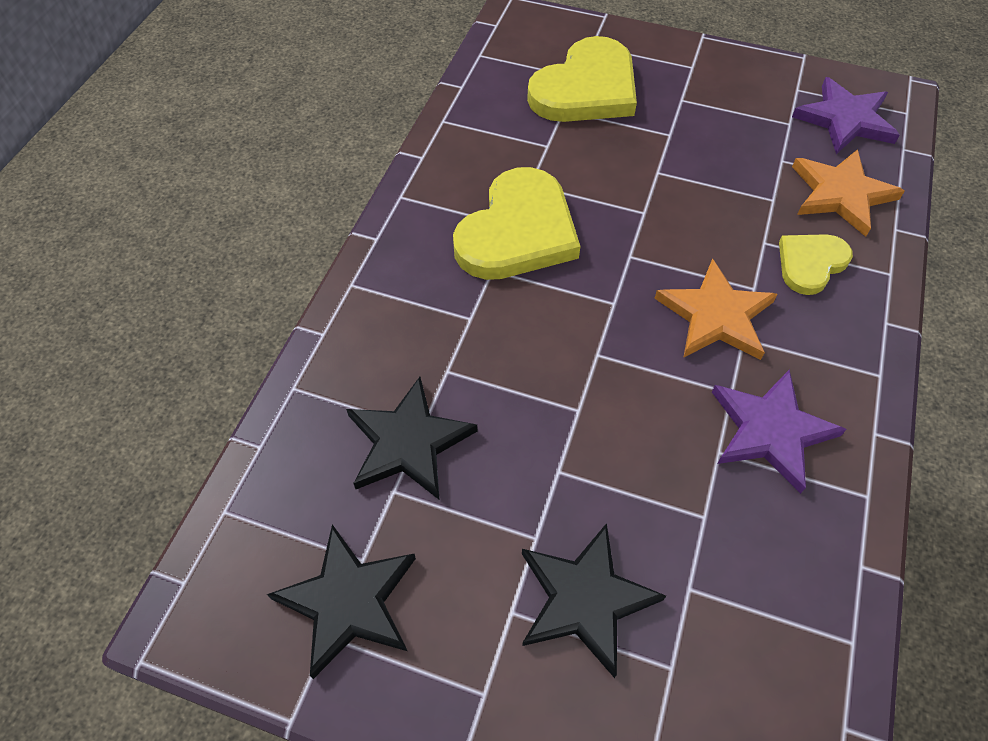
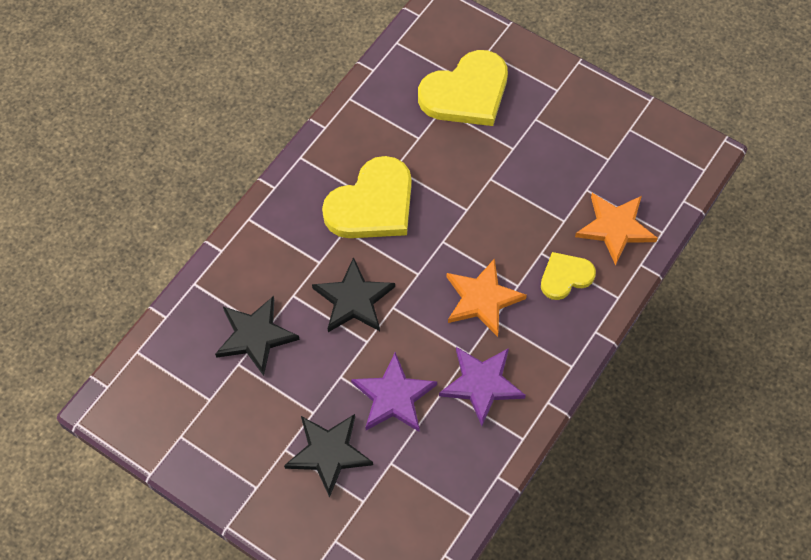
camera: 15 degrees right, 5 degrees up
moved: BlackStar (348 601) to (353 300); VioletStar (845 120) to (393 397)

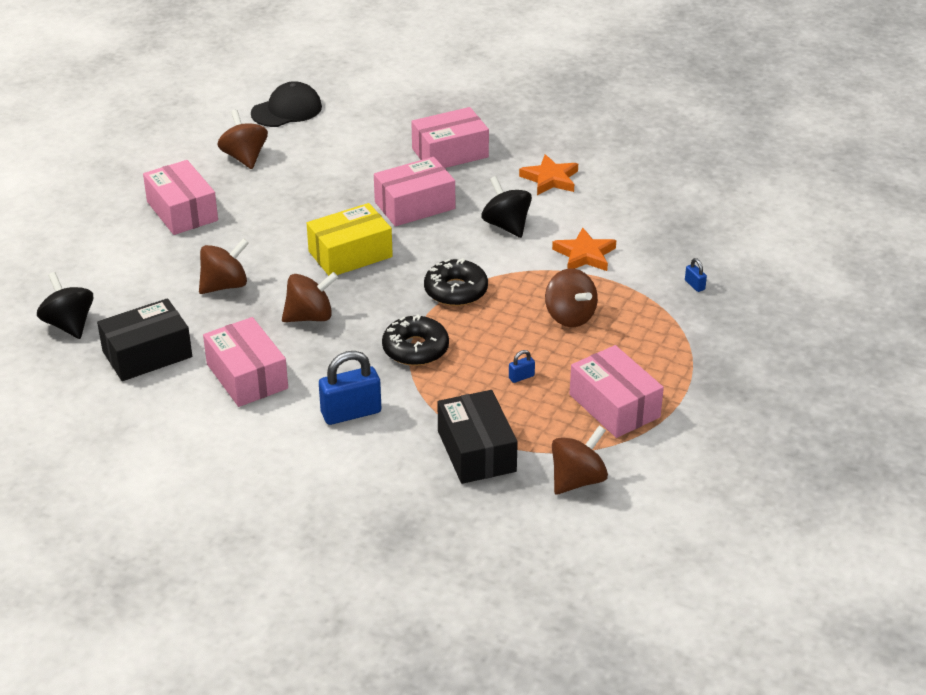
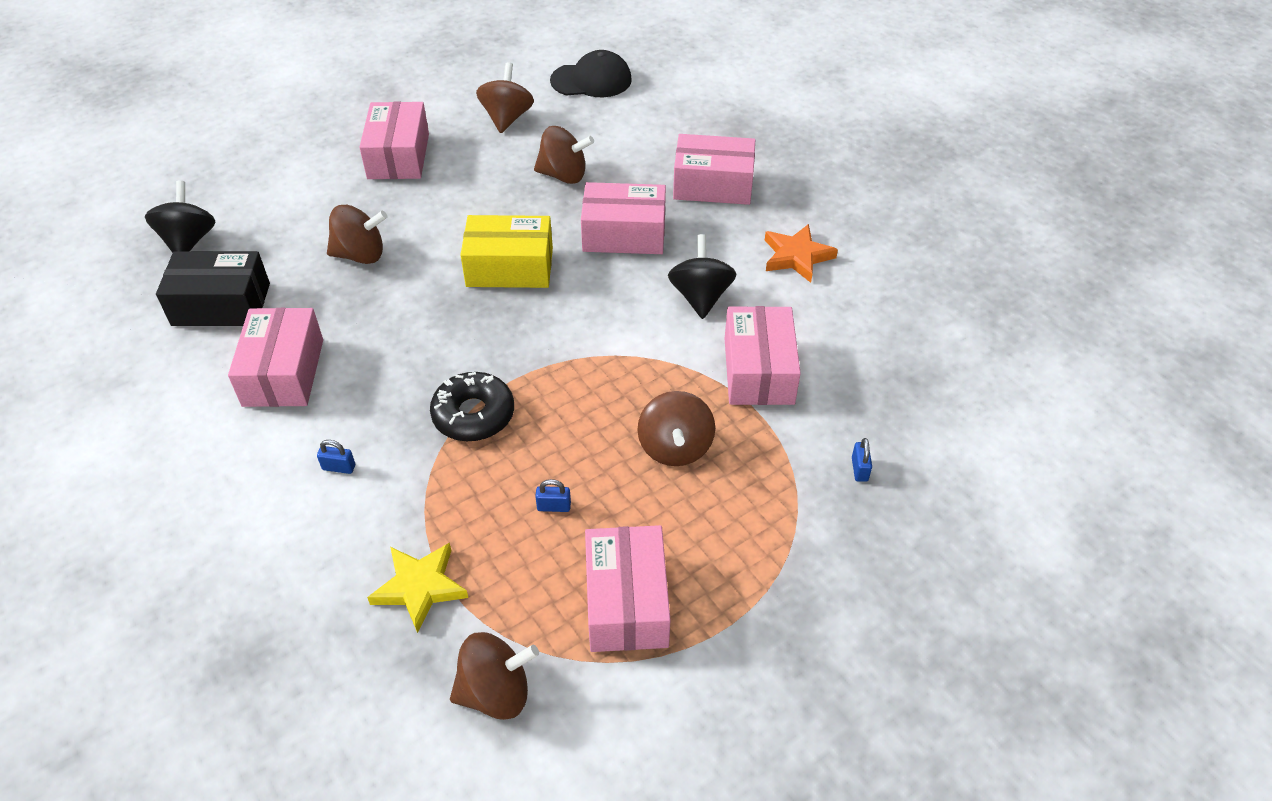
camera: 30 degrees right, 10 degrees up
removed: BlackDonut (456 291)
moved: RussetToyTop (310 316) to (564 175)
replaced: BlackBox (476 451) to YellowStar (420 587); BrightOrangeStar (585 255) to RosePinkBox (758 371)
resized: RoyalBlueLock (351 413) = (339 467) x0.45

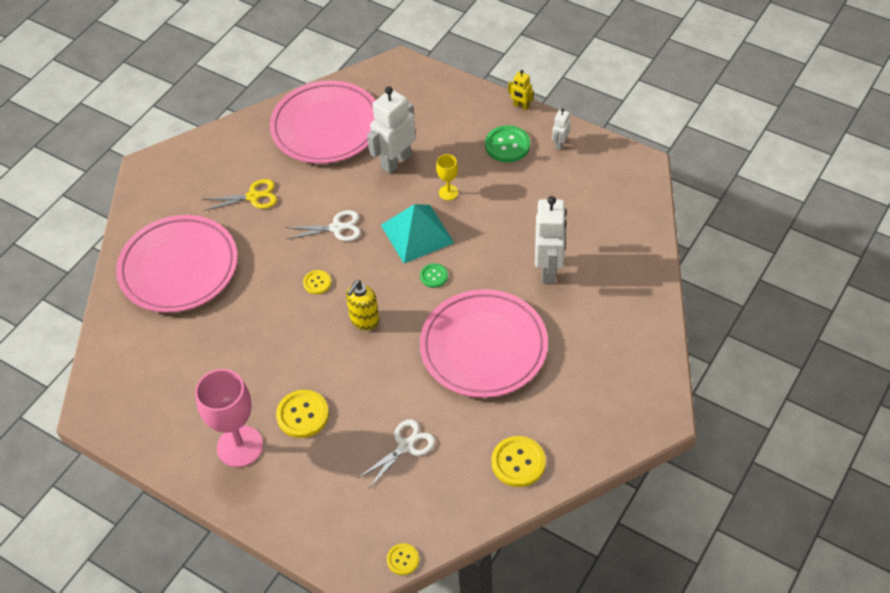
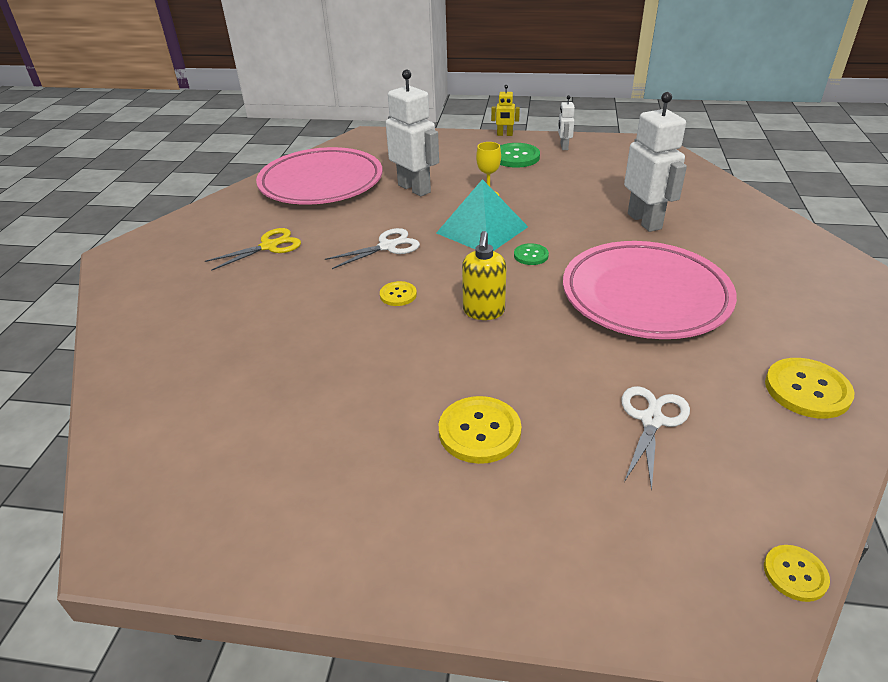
camera: 25 degrees left, 15 degrees down
removed: RosePinkFlatDish (179 268); RosePinkWineGlass (240 446)
turned: PureWhiteRobot (396 161) = (414 188) 120 degrees clockwise

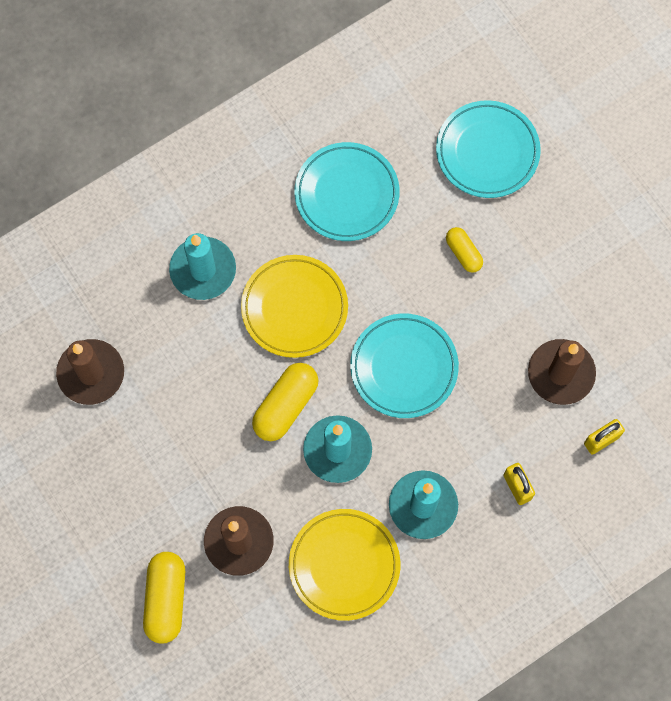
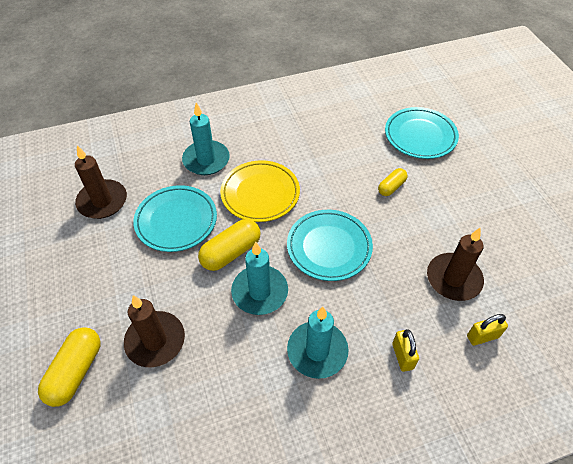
camera: 15 degrees right, 20 degrees down
removed: YellowFlatDish (344 565)
moved: TurquoiseFlatDish (346 194) to (176 221)
turned: YellowCapsule (463 253) = (391 187) 60 degrees clockwise

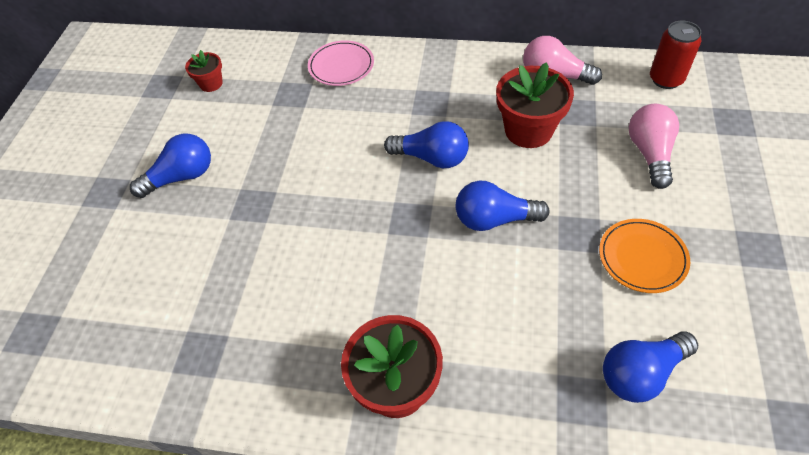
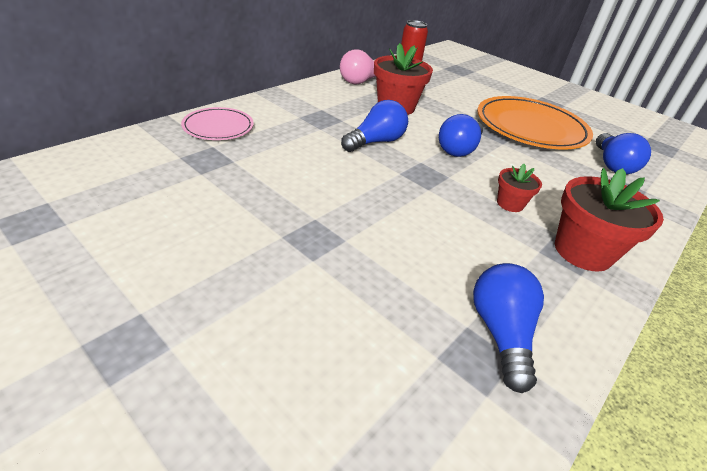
camera: 65 degrees left, 15 degrees down
removed: RosePinkLightBulb (650 153)
moved: RoyalBlueLightBulb (181 177) to (500 333); RedPottedPlant (211 84) to (510 204)
resized: BrightOrangeFlatDish (642 257) = (530 127) x1.91

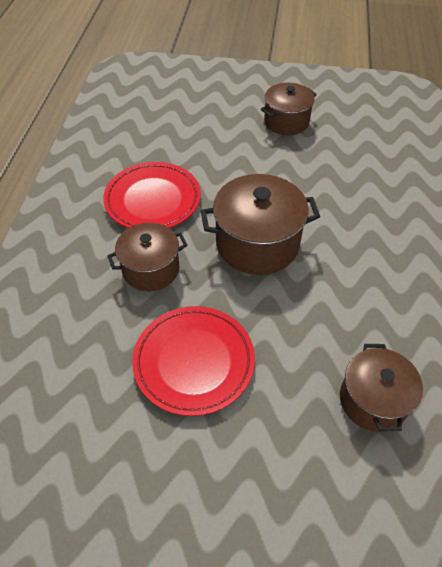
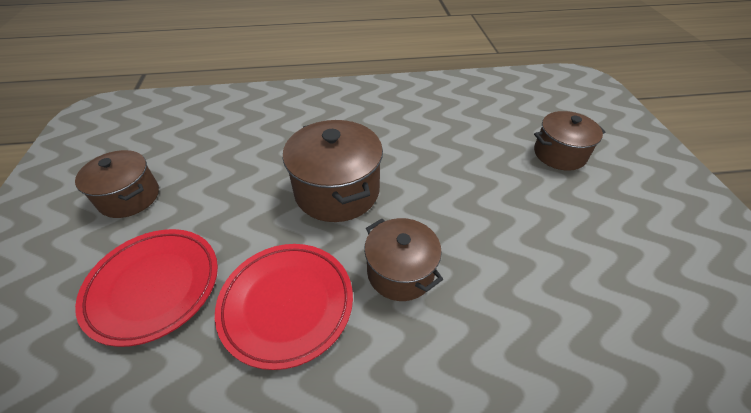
camera: 105 degrees left, 5 degrees down
moved: RedFlatDish (194 362) to (154 286); RussetCookingPot (373 400) to (559 154)

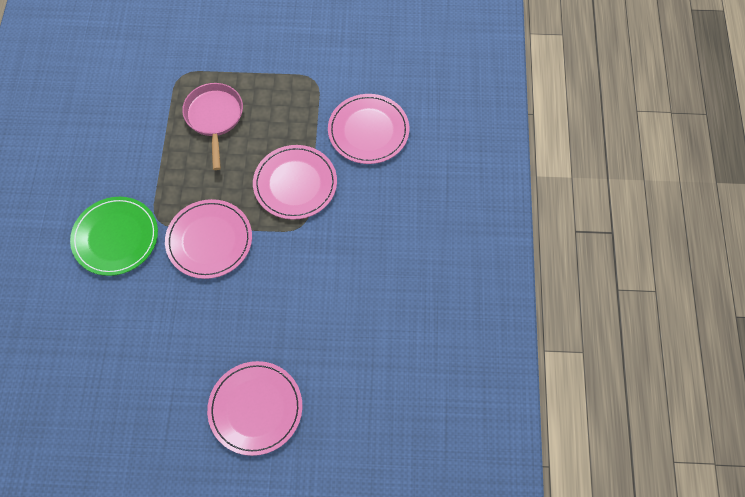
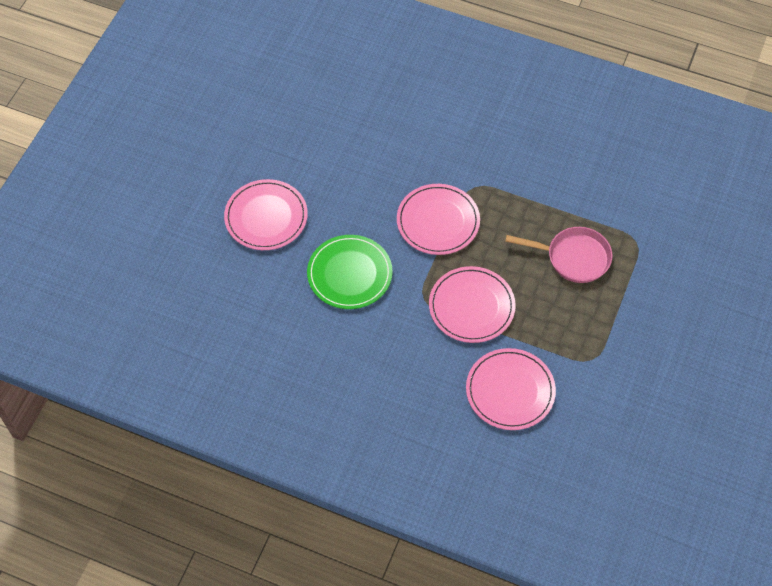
camera: 110 degrees right, 5 degrees down
moved: GreenFlatDish (115 237) to (349 274)

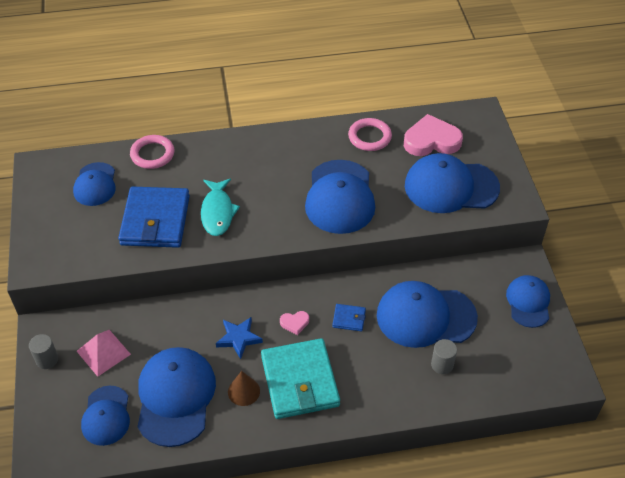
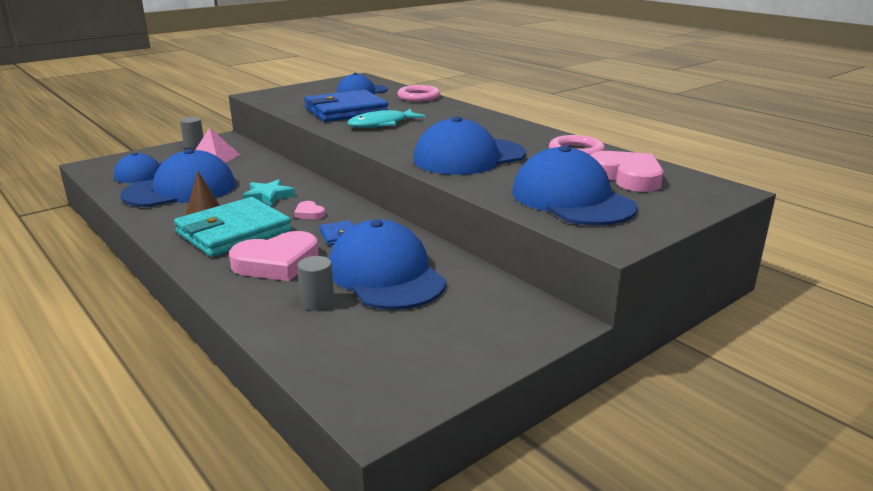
camera: 60 degrees right, 25 degrees down
removed: RoyalBlueBaseballCap (528 302)
added: RosePinkHeart (277 262)
recoloured: RoyalBlueStar (239 338) to TurquoiseStar (268 196)

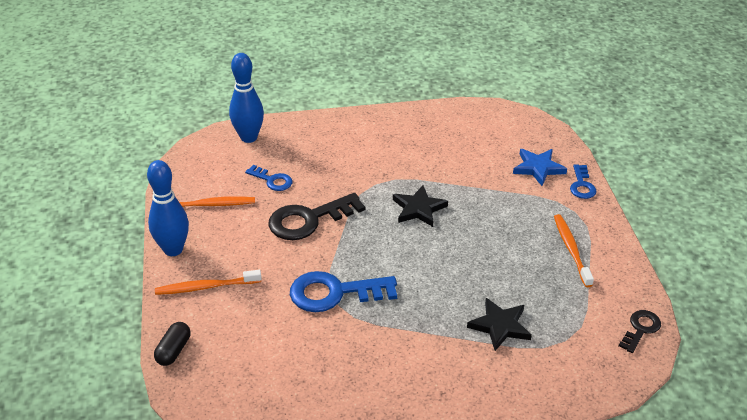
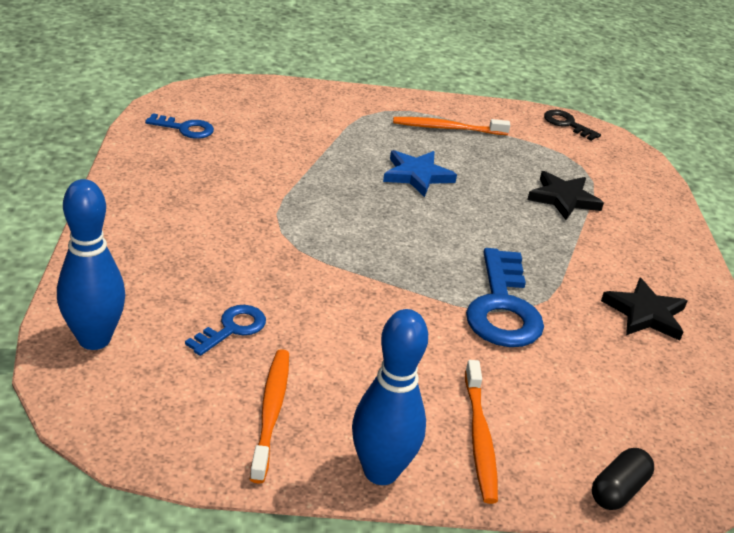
camera: 85 degrees left, 5 degrees down
removed: BlackKey (309 220)
moved: BlackStar (418 209) to (645 313); RoyalBlueStar (538 168) to (417 175); RoyalBlueKey (582 185) to (185 129)
turned: BlackCapsule (173 350) = (618 490) 75 degrees counterclockwise

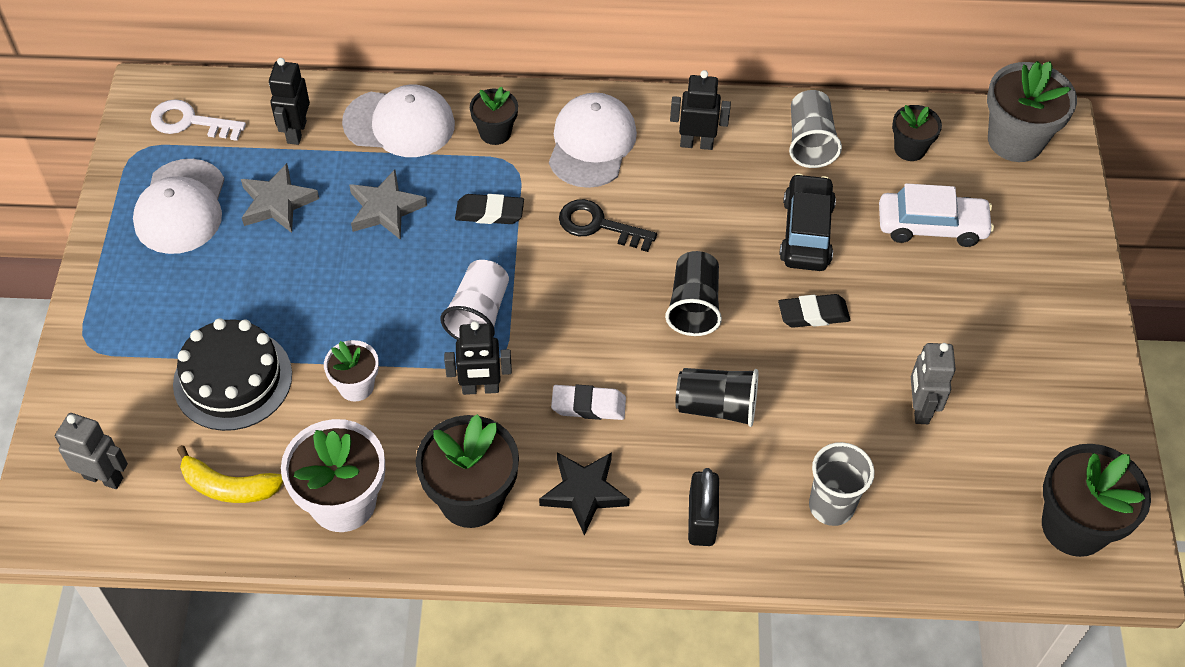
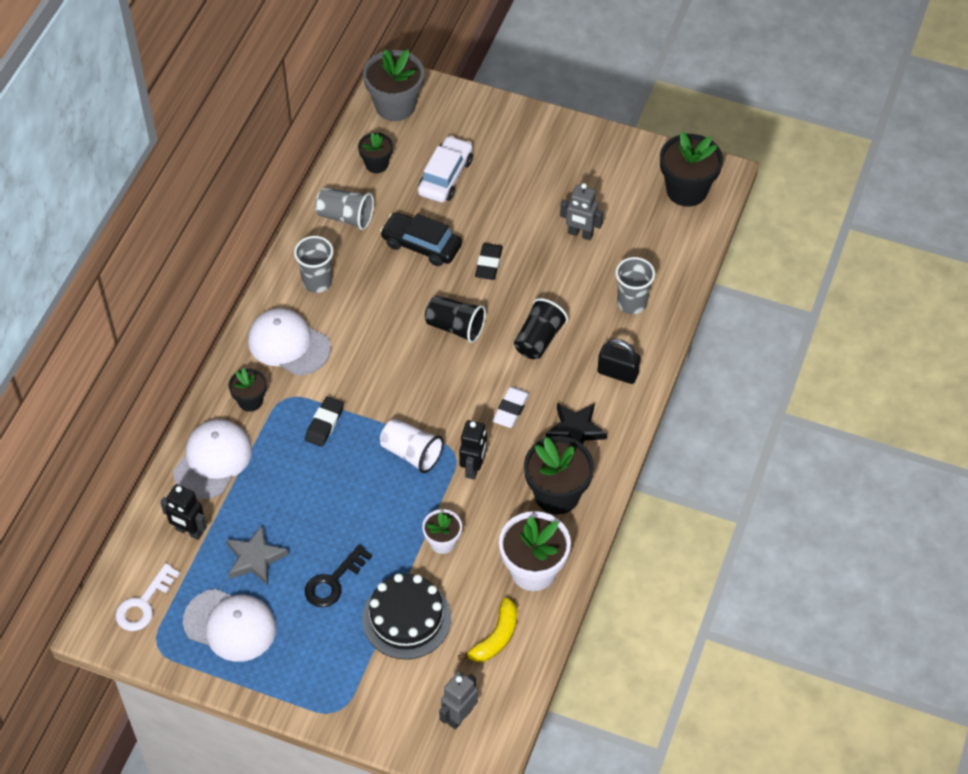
camera: 70 degrees left, 0 degrees up
removed: AshGreyStar (385 209)
moved: BlackKey (599 225) to (333 581)
replaced: BlackRobot (696 143) to AshGreyCup (317 282)

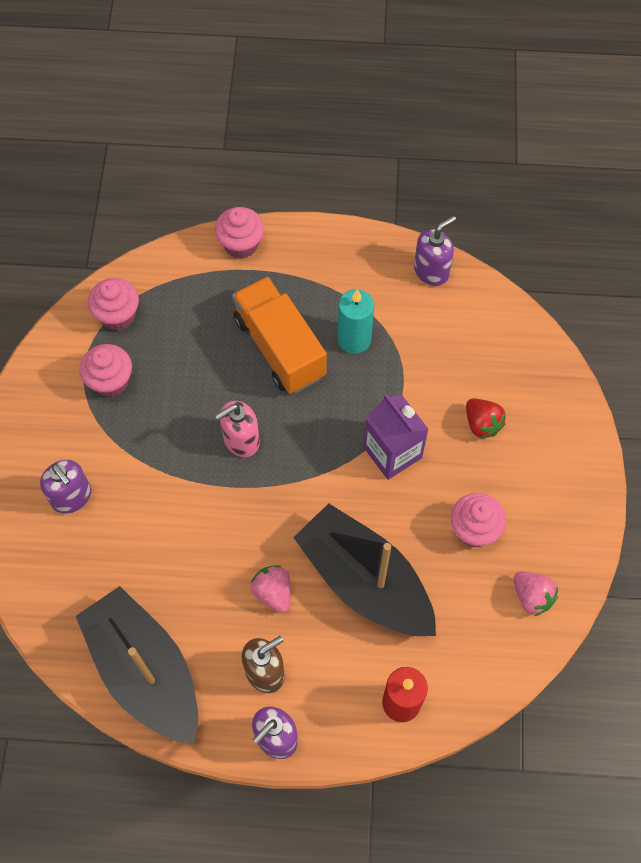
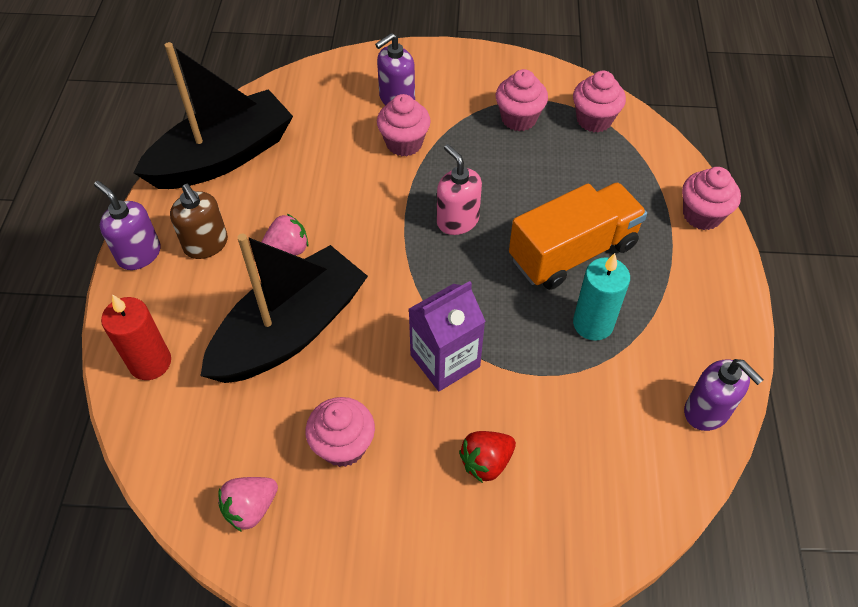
camera: 90 degrees right, 10 degrees down
added: RosePinkCupcake (404 143)

